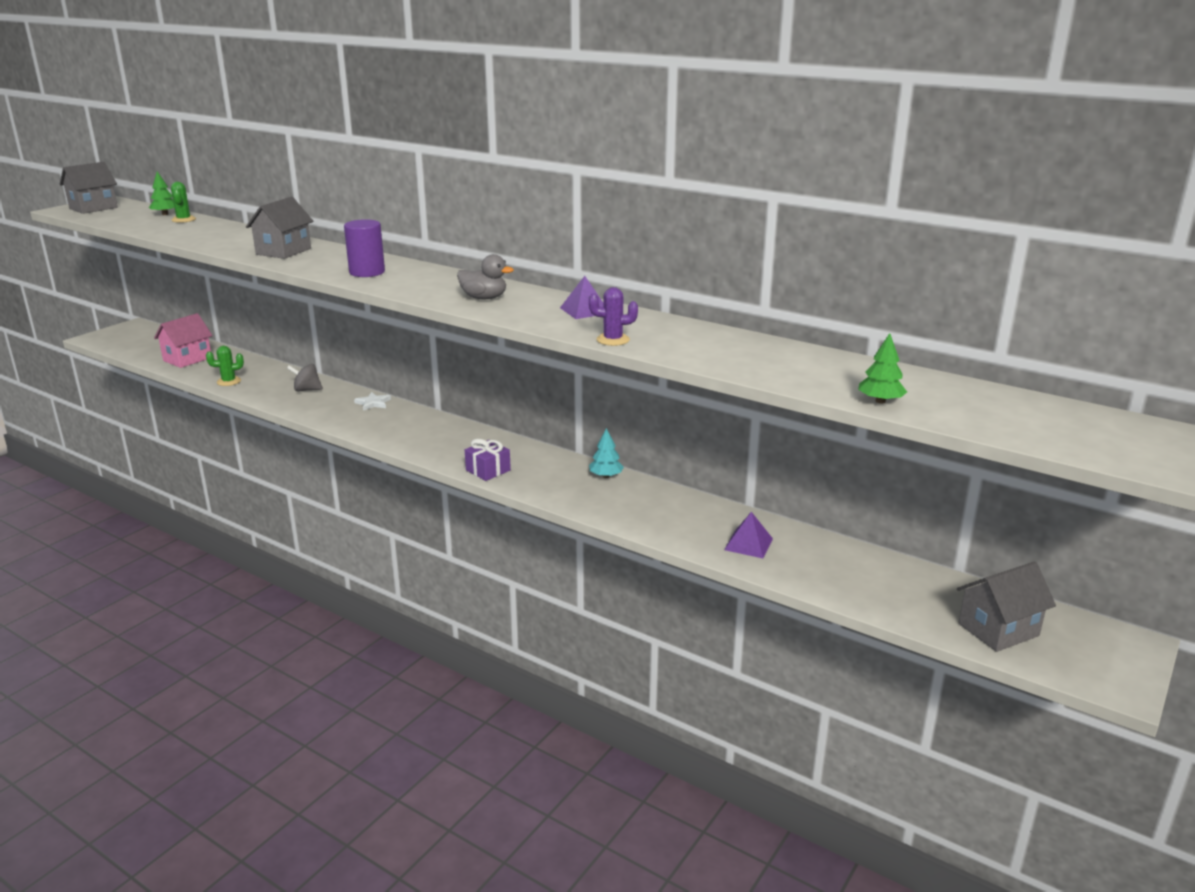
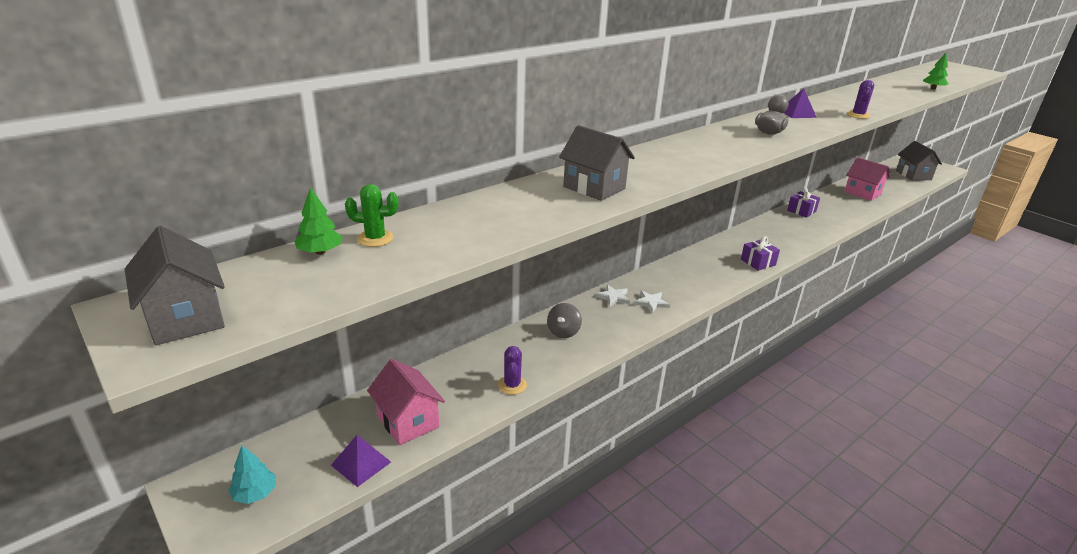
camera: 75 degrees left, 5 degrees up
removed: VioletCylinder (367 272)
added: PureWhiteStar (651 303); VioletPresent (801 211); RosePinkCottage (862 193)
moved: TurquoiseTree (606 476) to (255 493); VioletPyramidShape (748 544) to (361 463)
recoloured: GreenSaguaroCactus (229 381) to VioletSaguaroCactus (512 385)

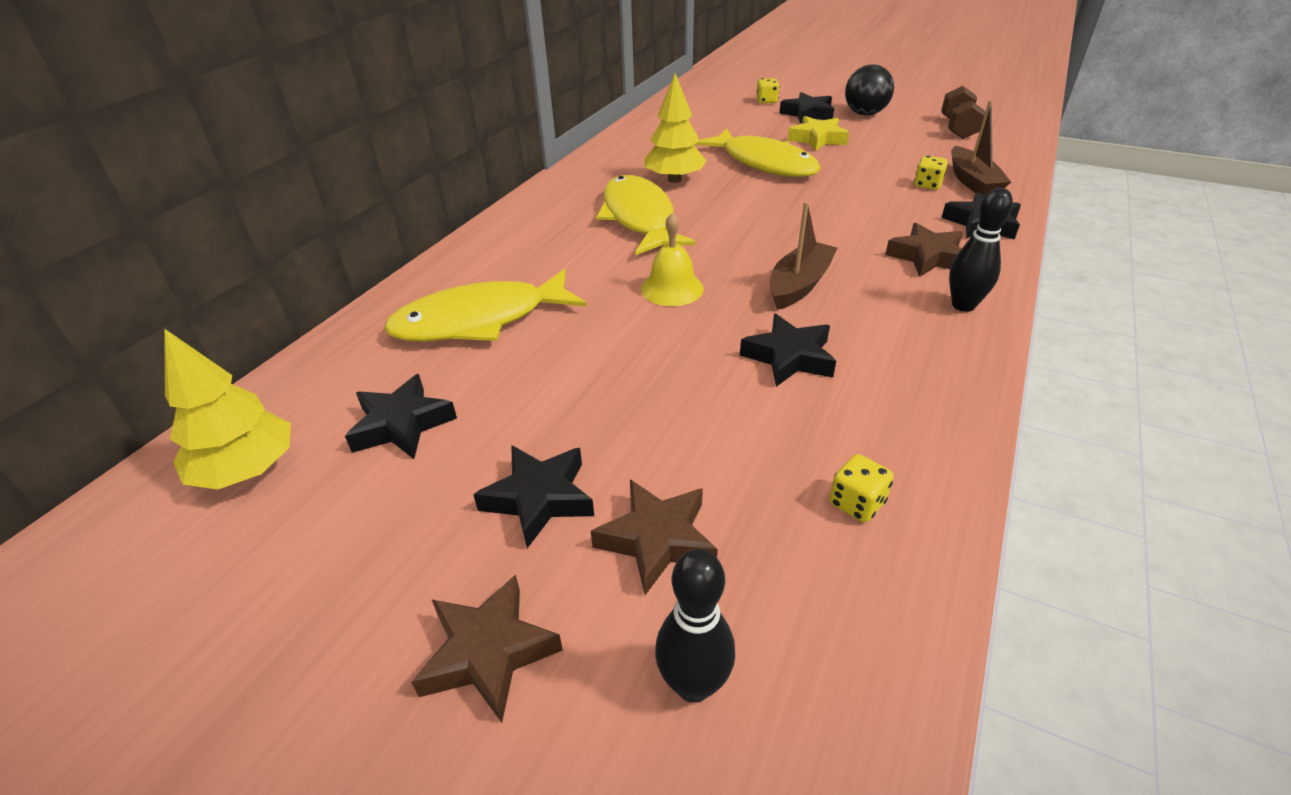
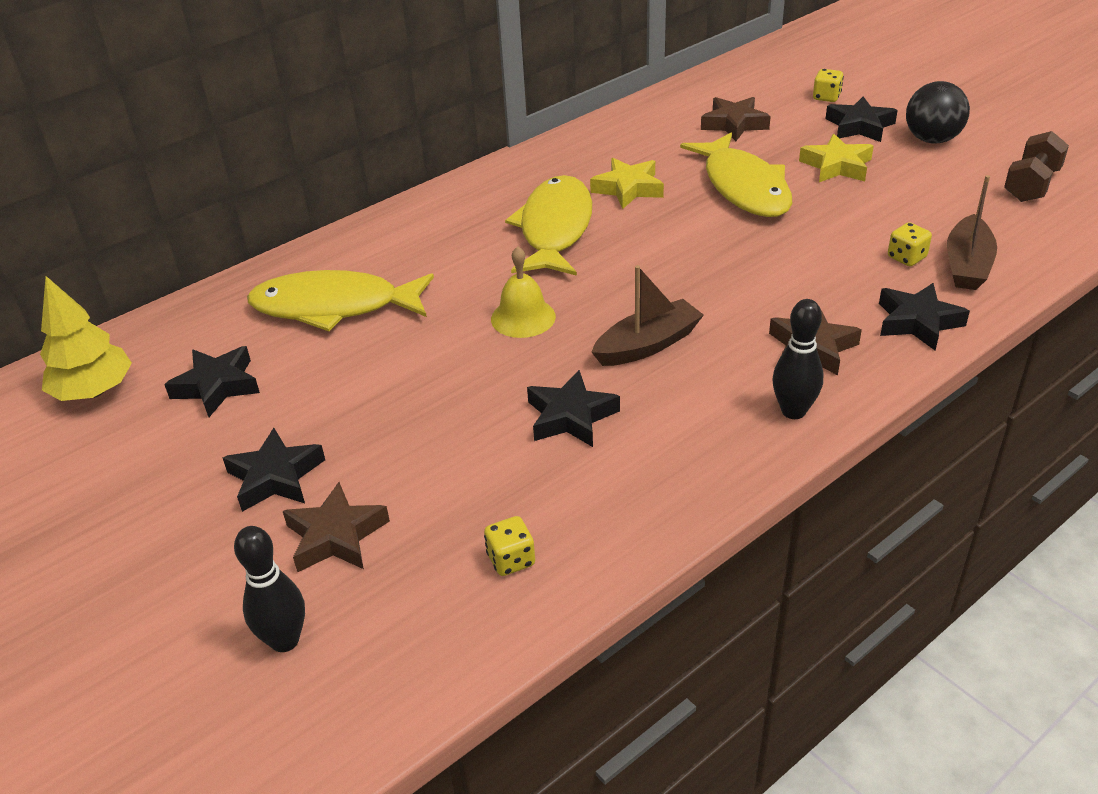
camera: 25 degrees right, 0 degrees up
moved: RussetStar (488 652) to (734 124)
replaced: YellowTree (674 179) to YellowStar (628 189)

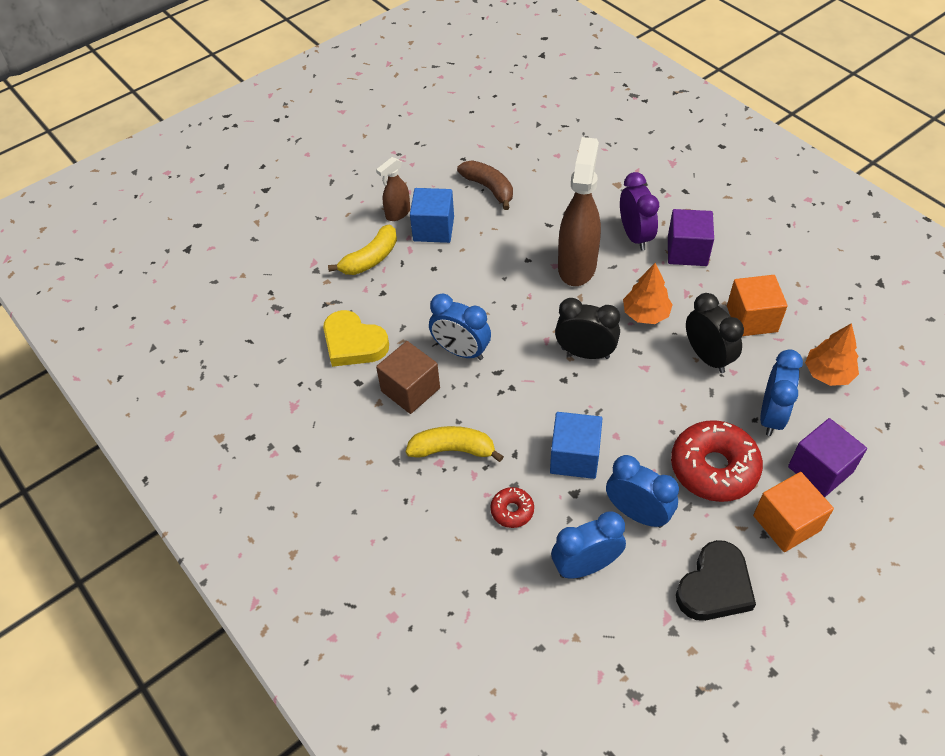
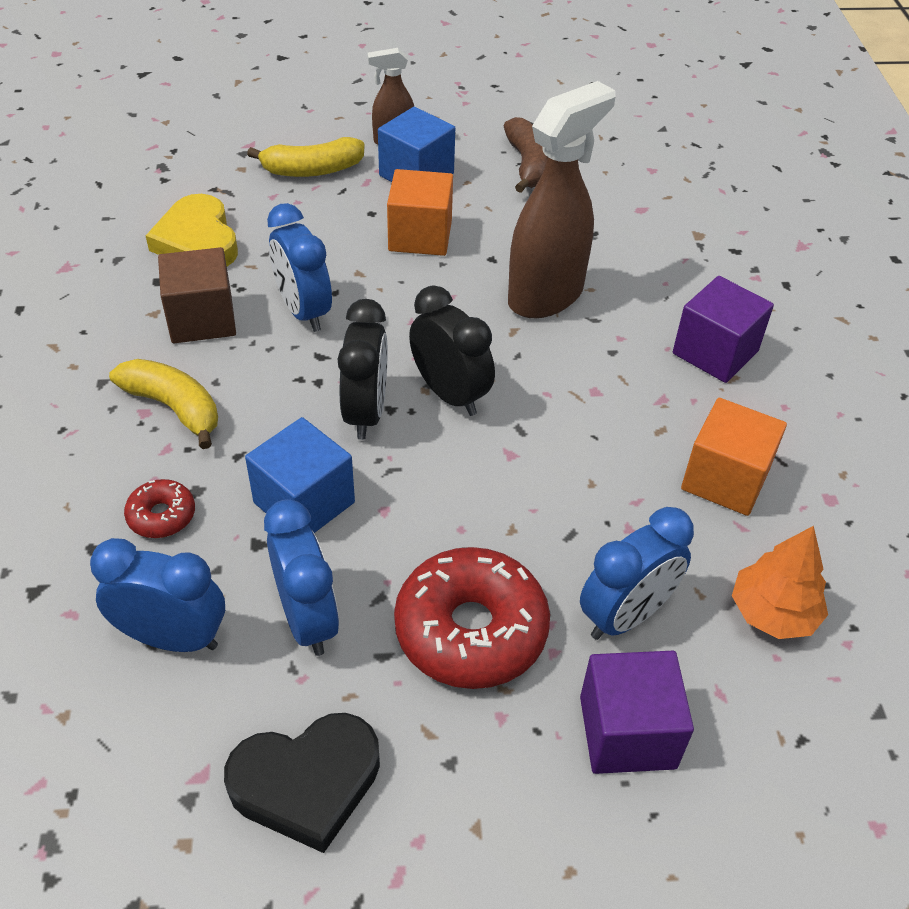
camera: 30 degrees right, 5 degrees down
removed: VioletBedsideClock (635 236); BrightOrangeTree (646 314)
moved: BlackBedsideClock (707 357) to (366 412); BrightOrangeCube (786 523) to (420 236)

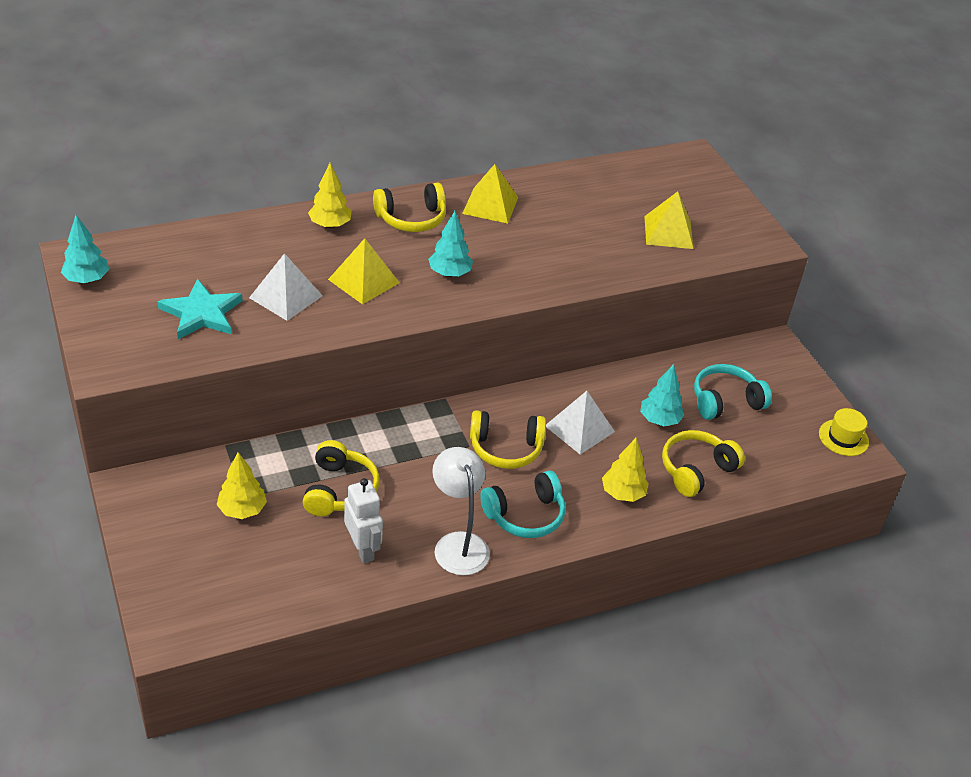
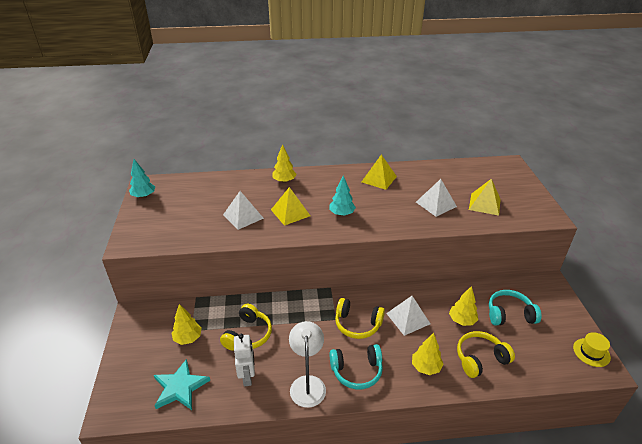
camera: 20 degrees right, 5 degrees down
removed: YellowHeadset (411 219)
added: PureWhitePyramidShape (436 204)
moved: TurquoiseStar (202 313) to (180 387)
recoloured: TurquoiseTree (659 420) to YellowTree (462 320)

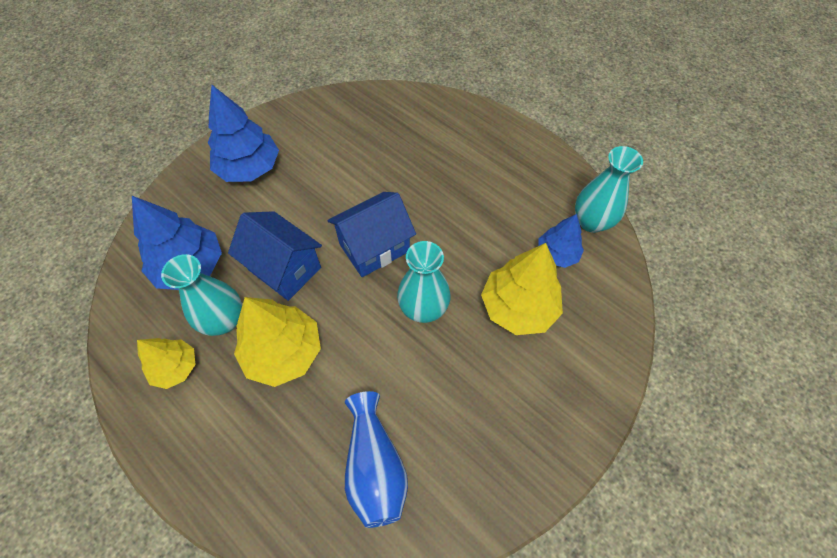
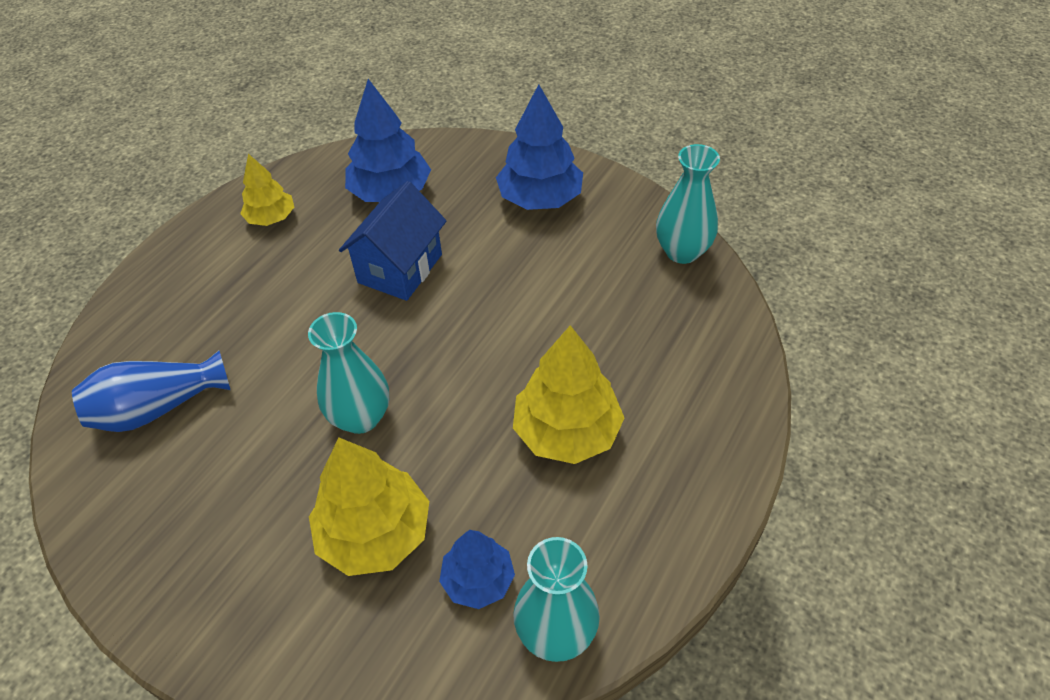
camera: 80 degrees right, 10 degrees down
removed: RoyalBlueCottage (374 247)
moved: TurquoiseVase (224 320) to (682 251); YellowTree (283 352) to (566 431)

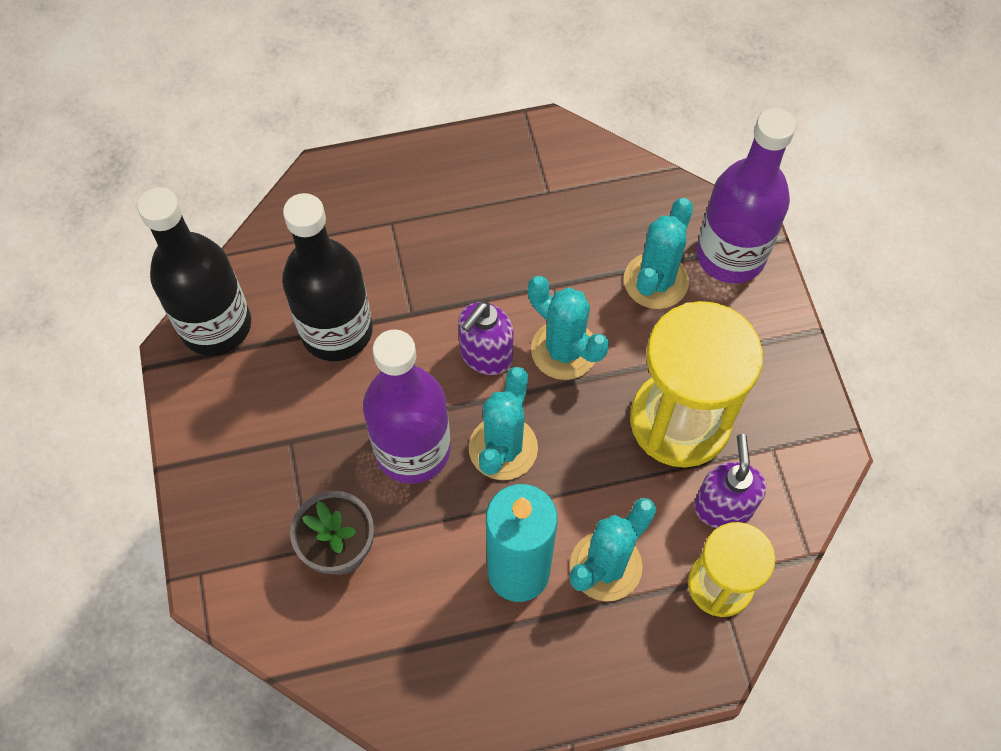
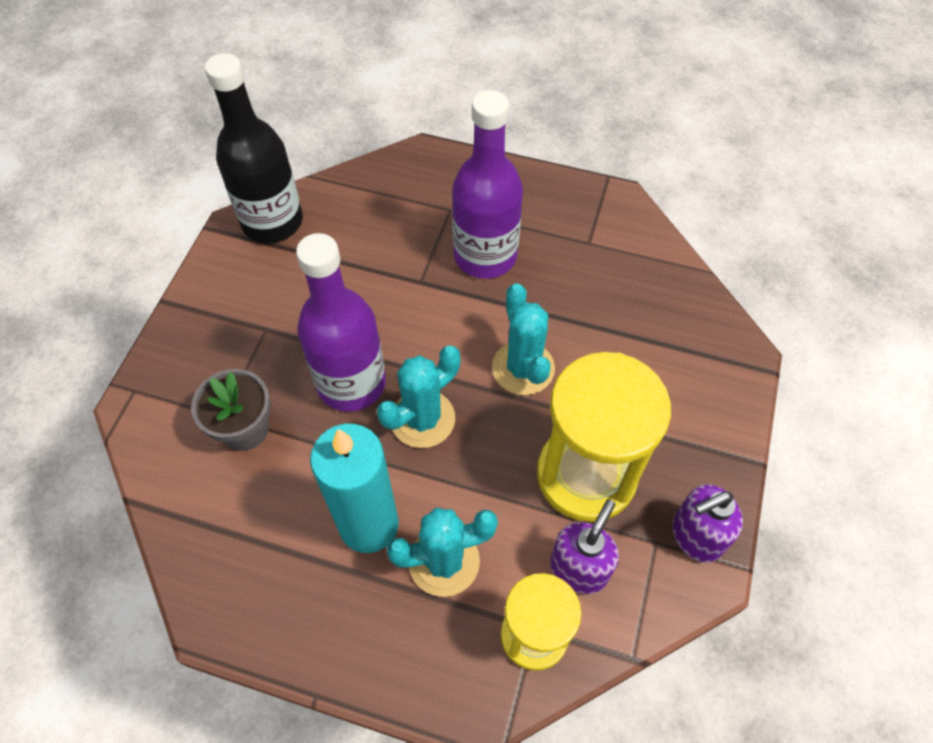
camera: 30 degrees right, 5 degrees down
removed: BlackBottle (337 331); TurquoiseSaguaroCactus (655 281)
moved: VioletPumpBottle (485 355) to (695 536); VioletBottle (730 255) to (485 256)

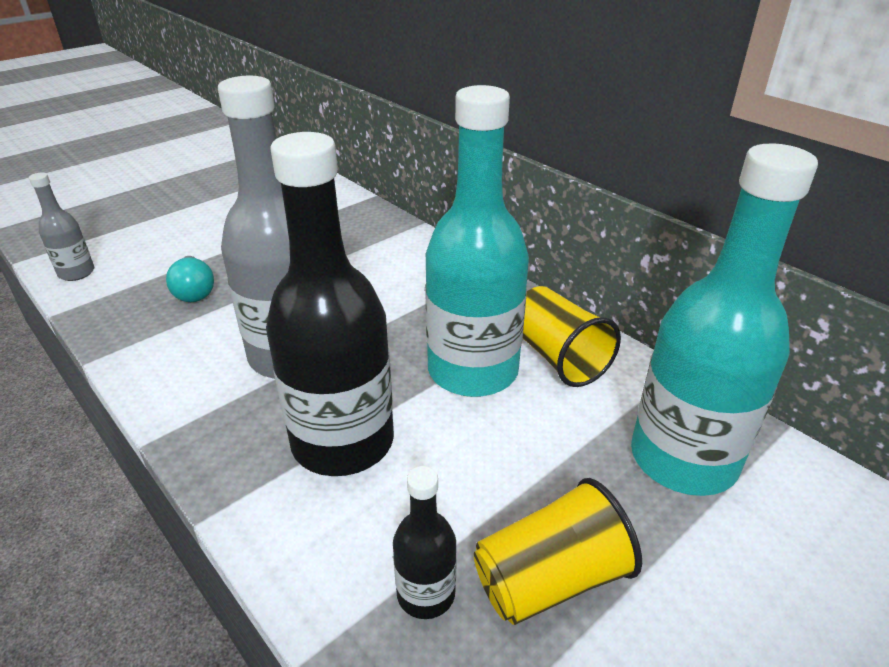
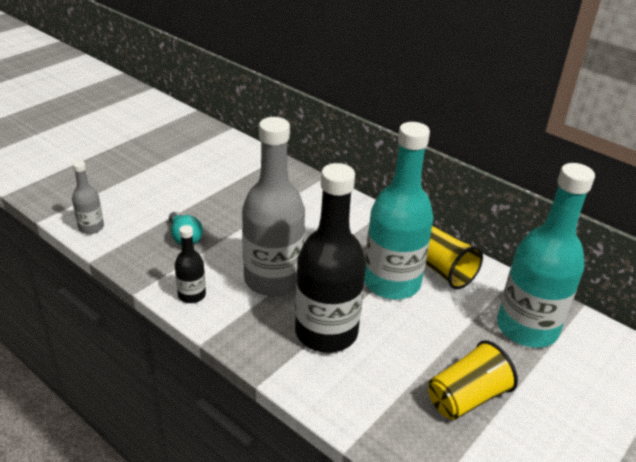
camera: 10 degrees left, 0 degrees up
moved: BlackBottle (426 594) to (192 295)

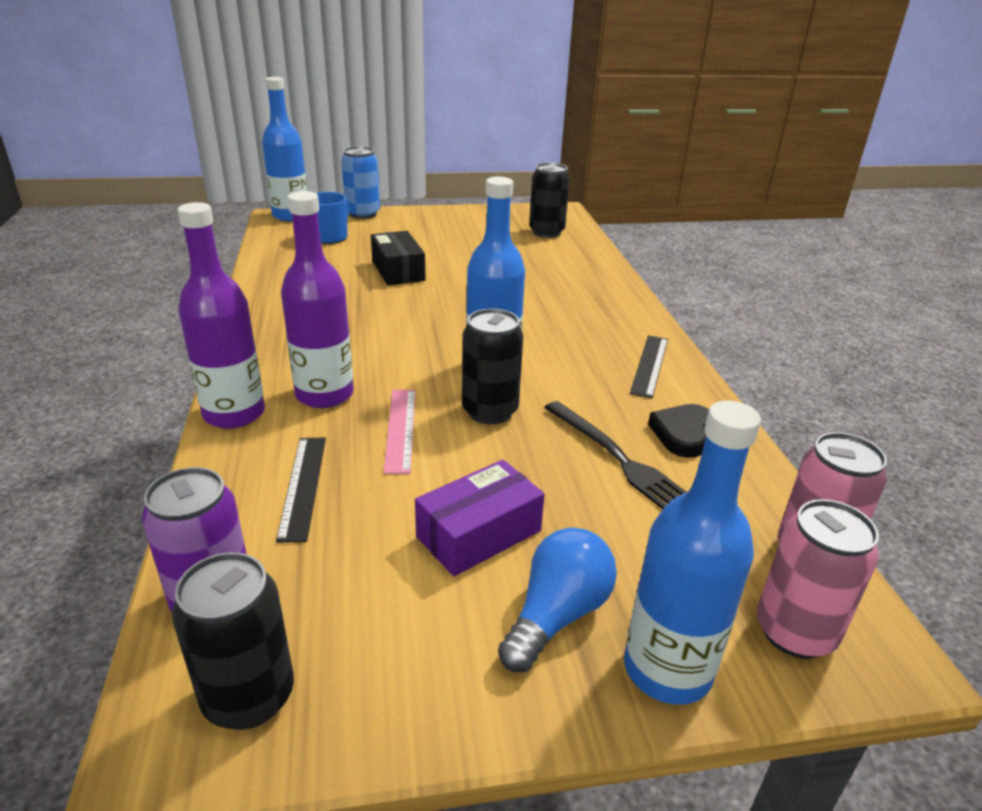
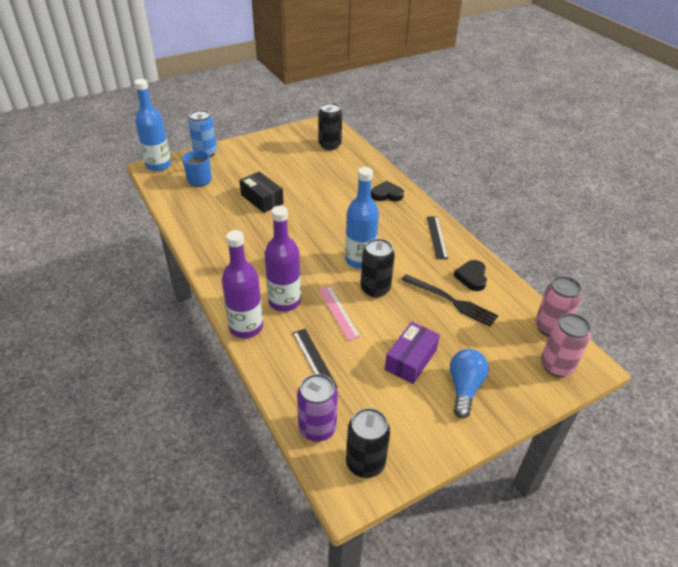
camera: 20 degrees left, 10 degrees up
removed: RoyalBlueBottle (667 669)
added: BlackHeart (386 194)

